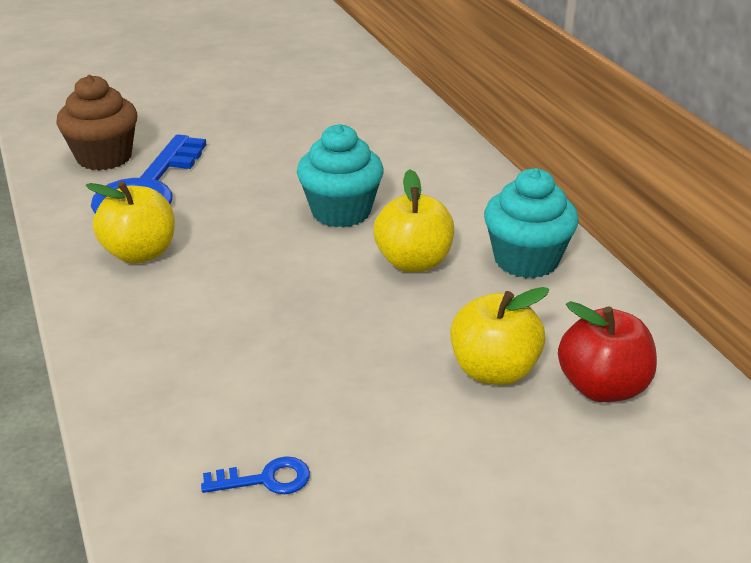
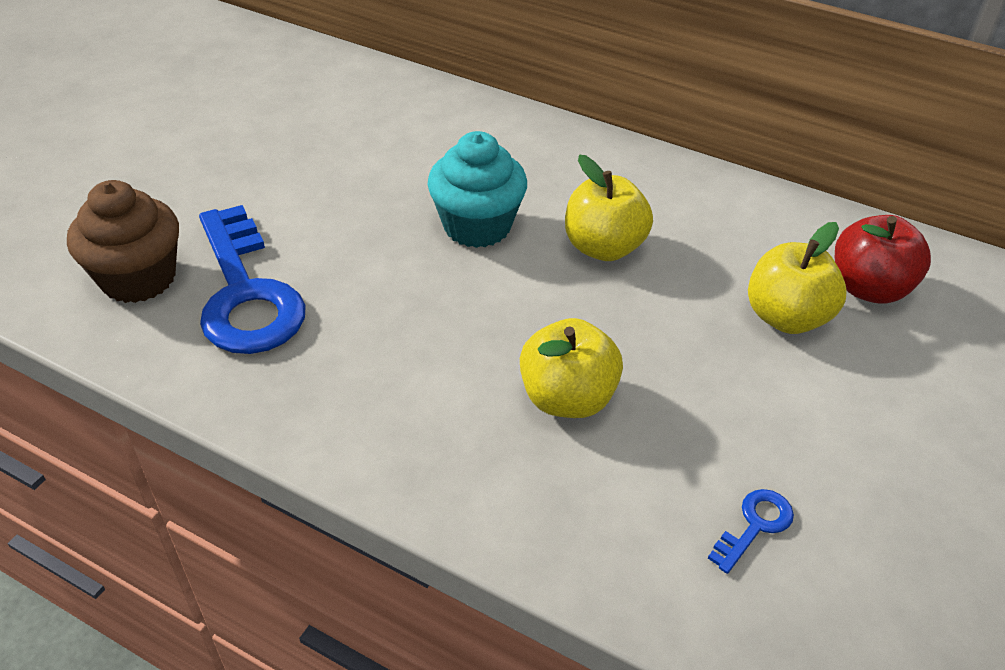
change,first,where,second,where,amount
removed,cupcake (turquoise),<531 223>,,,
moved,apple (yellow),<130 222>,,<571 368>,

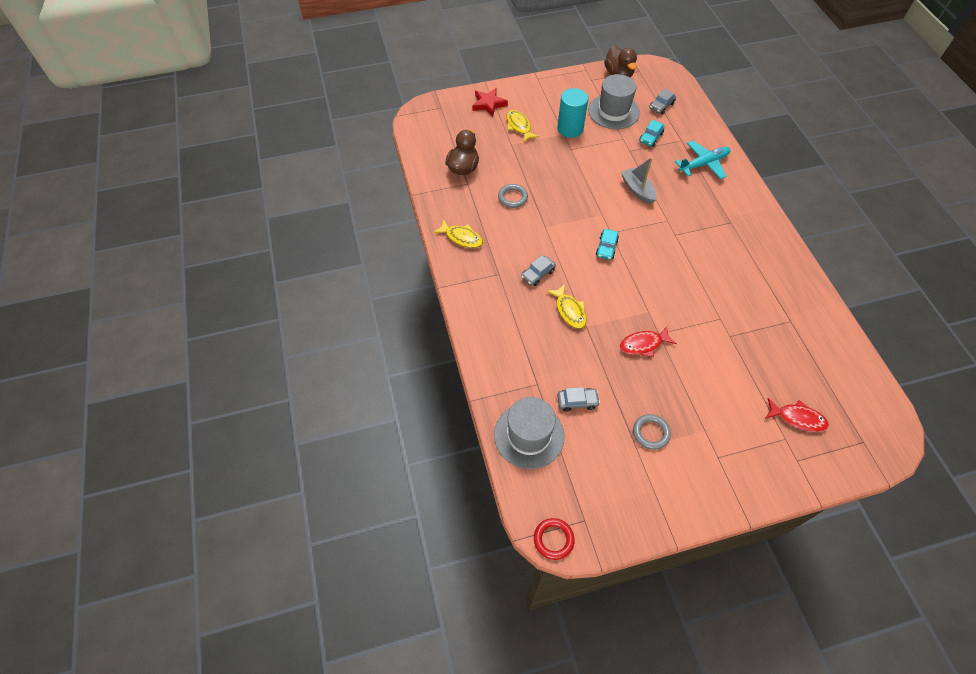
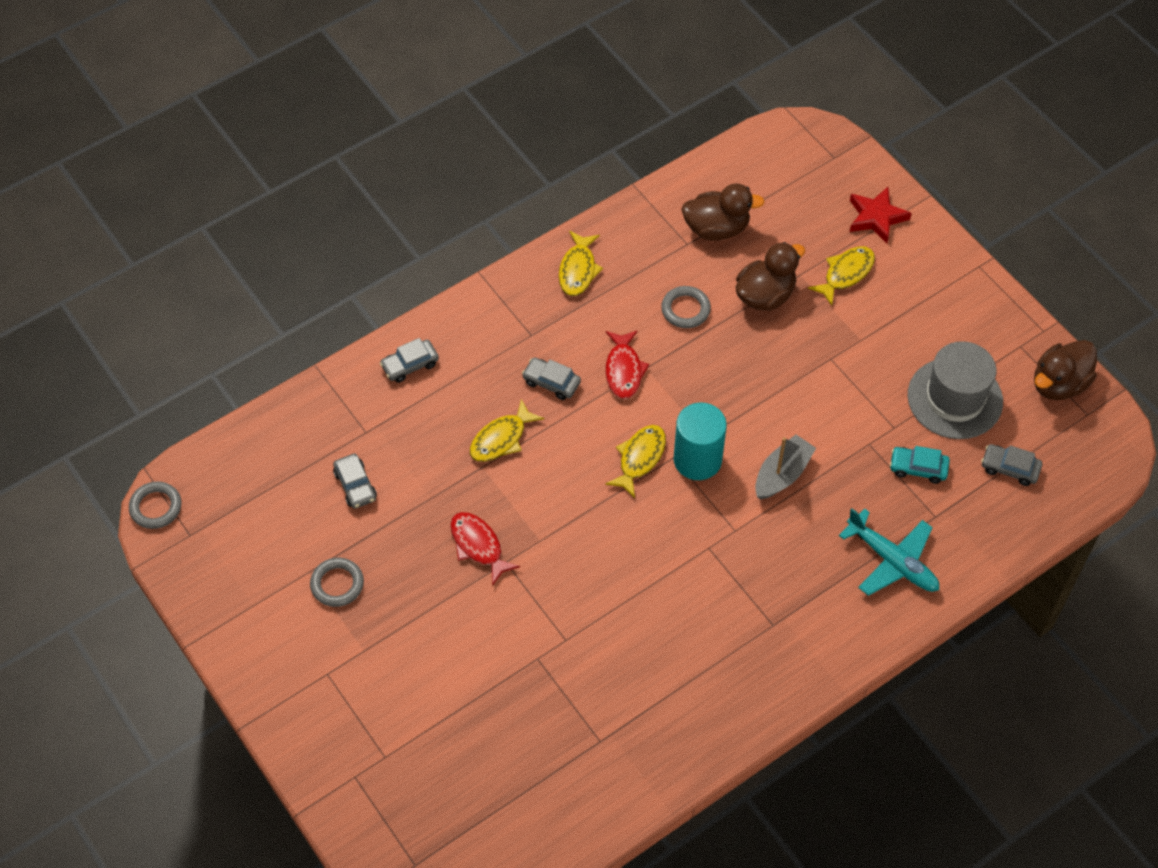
change,first,where,second,where,amount
moved,cylinder (turquoise),<573 113>,,<700 441>,
replaced,car (turquoise),<607 244>,fish (yellow),<635 461>,
removed,hat (grey),<529 433>,,,
moved,fish (red),<797 415>,,<627 364>,
recoloured,ring (red),<554 539>,ring (grey),<155 505>,
added,,,duck (brown),<770 276>,
added,,,car (grey),<409 360>,

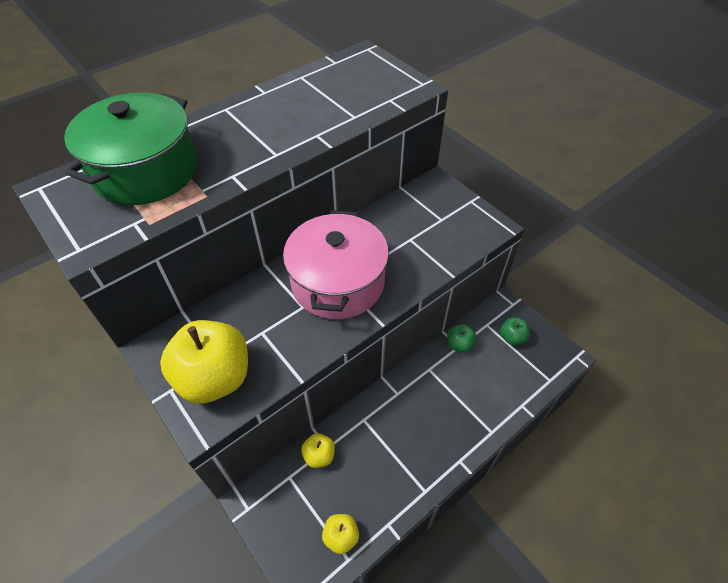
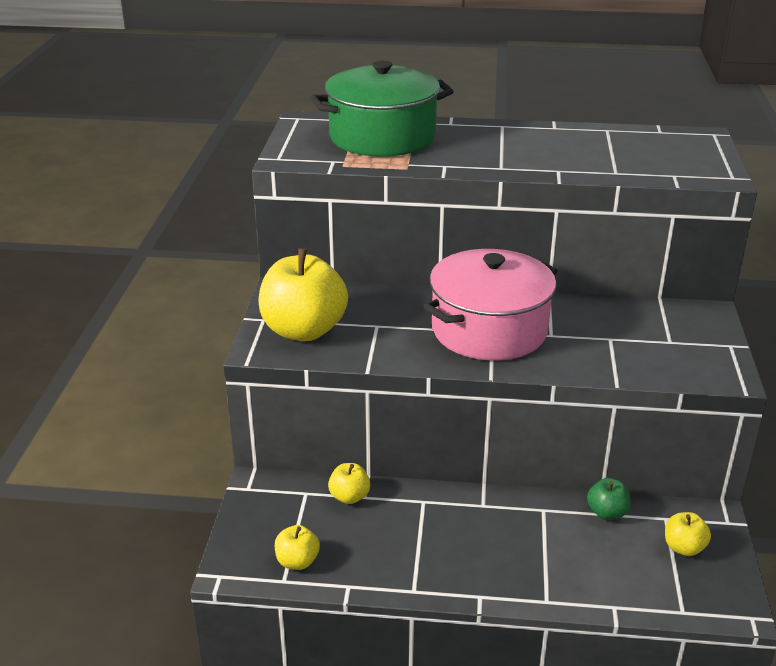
change,first,where,second,where,amount
recoloured,apple (green),<515 331>,apple (yellow),<688 534>,

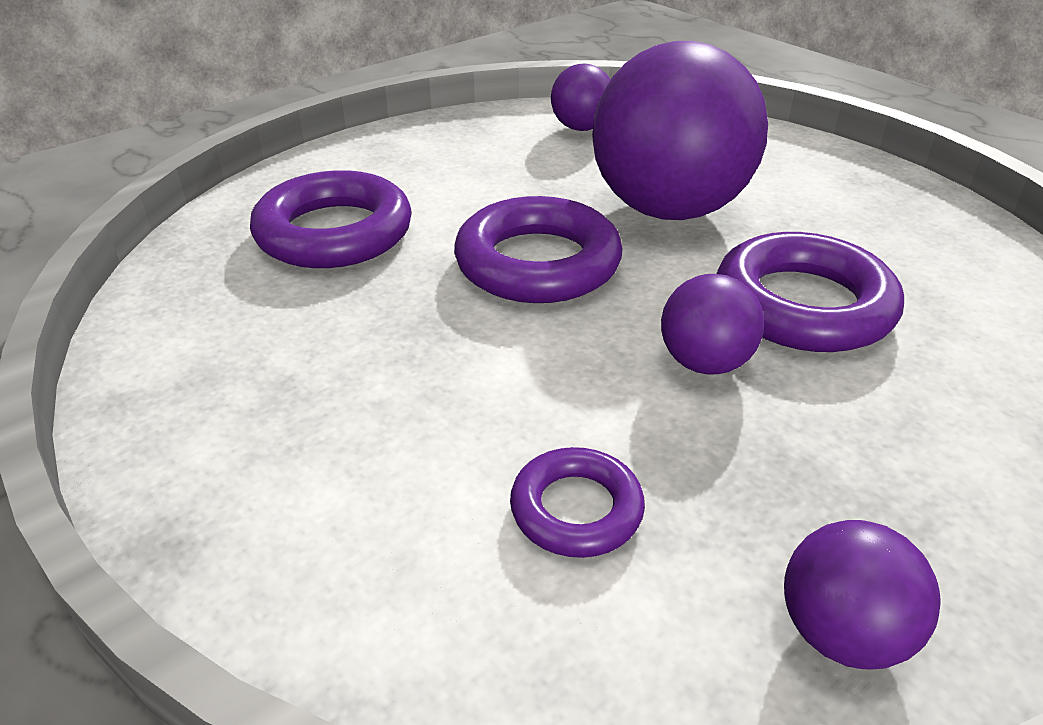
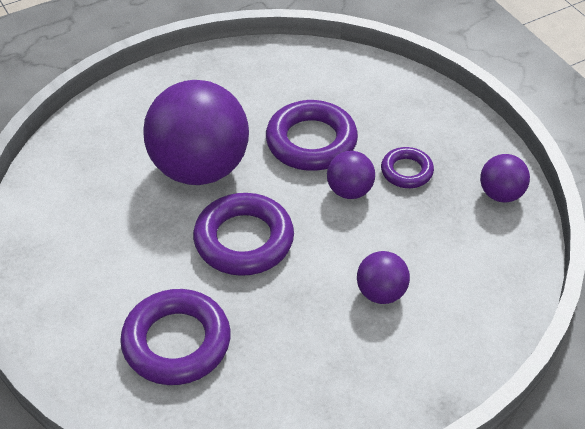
change,first,where,second,where,amount
moved,ball (purple),<581 97>,,<383 277>,
moved,ring (purple),<577 502>,,<407 167>,

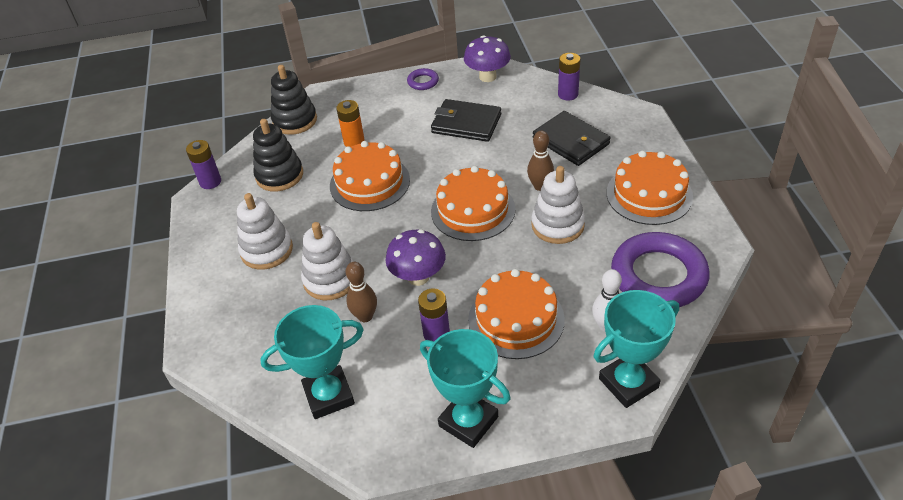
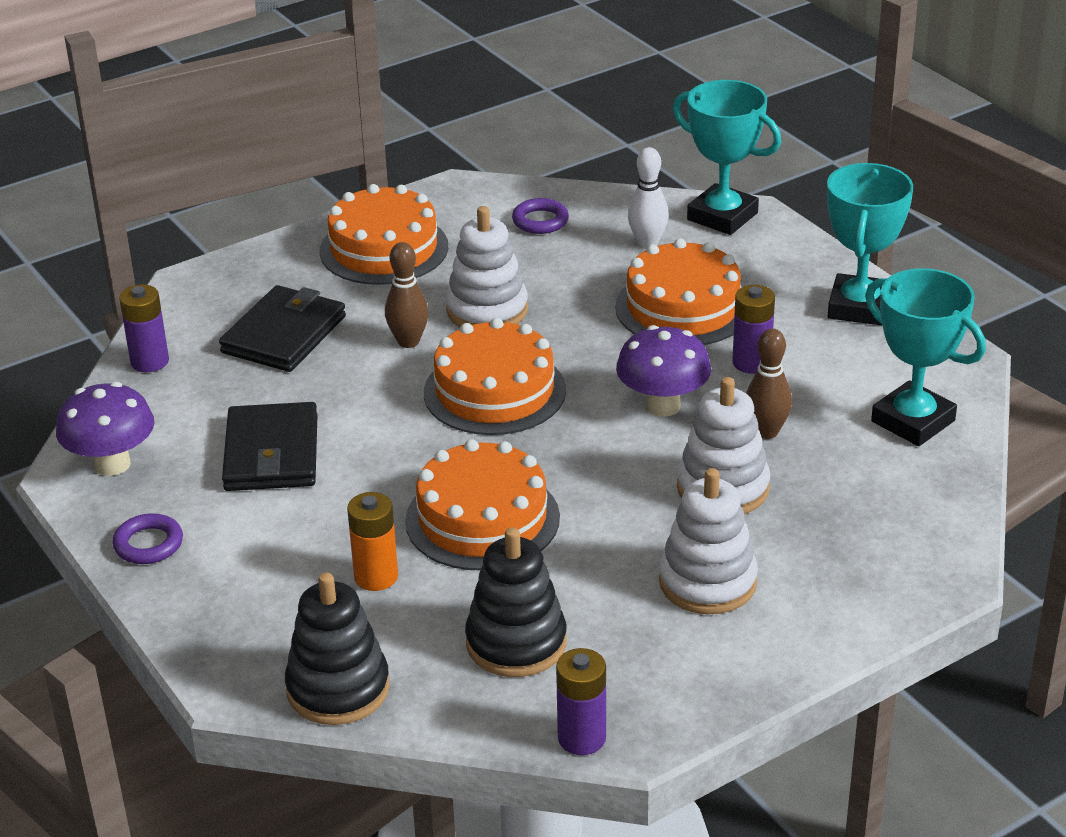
change,first,where,second,where,amount
resized,ring (purple),<660 270>,,<540 216>,x0.44

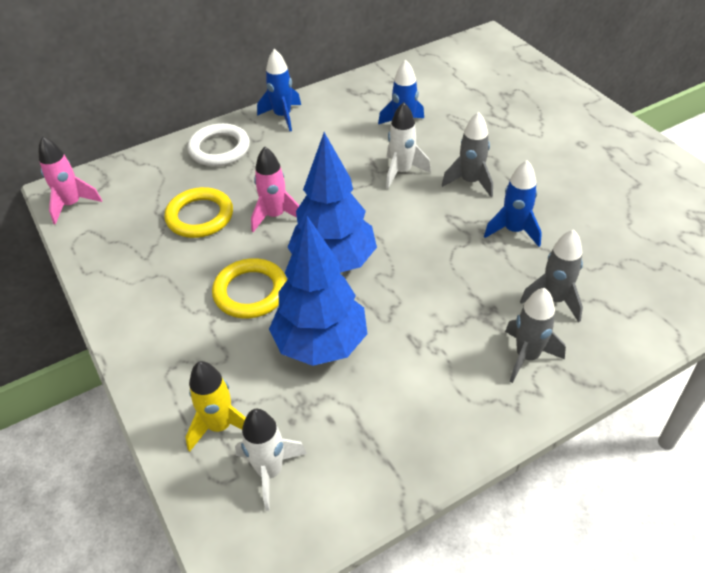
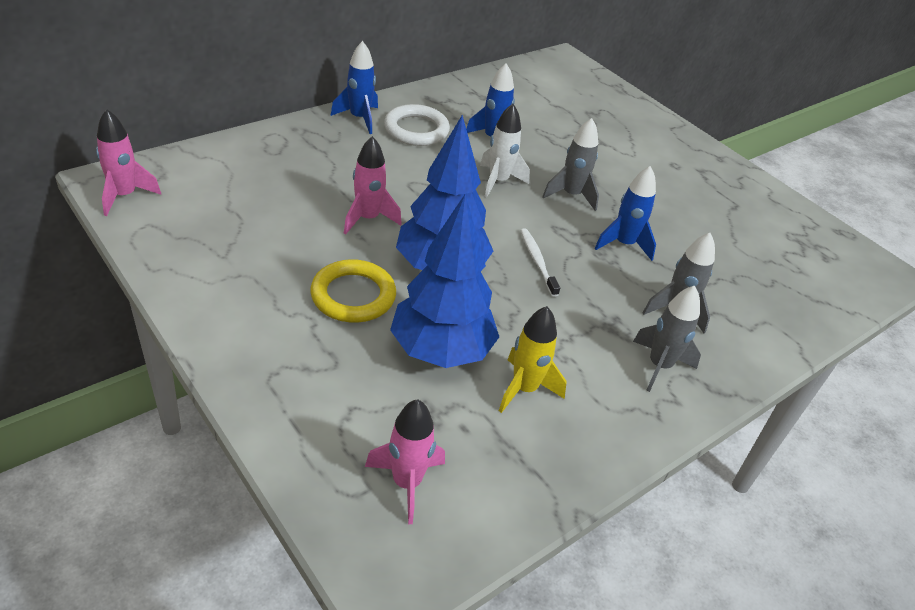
change,first,where,second,where,amount
moved,ring (white),<219 144>,,<417 125>,
removed,ring (yellow),<198 212>,,,
moved,rocket (yellow),<216 406>,,<533 359>,
recoloured,rocket (white),<271 460>,rocket (pink),<405 461>,
added,,,toothbrush (white),<540 262>,

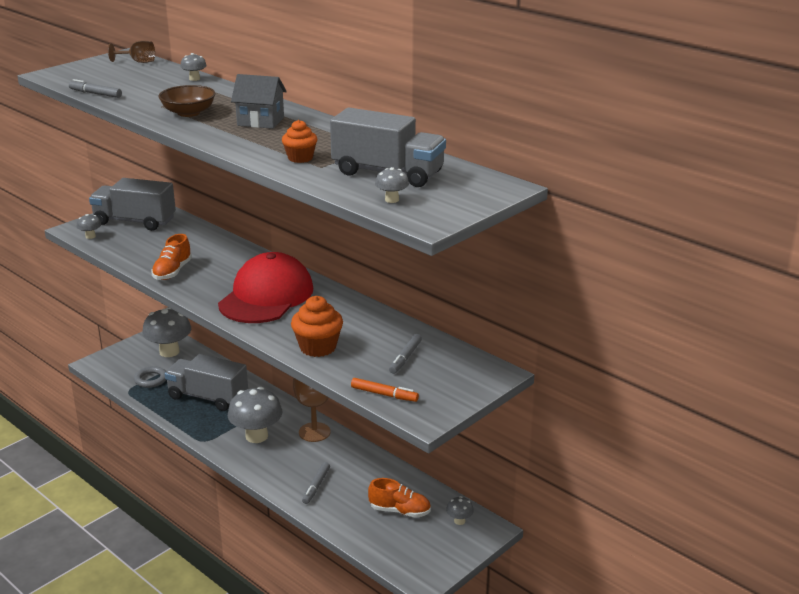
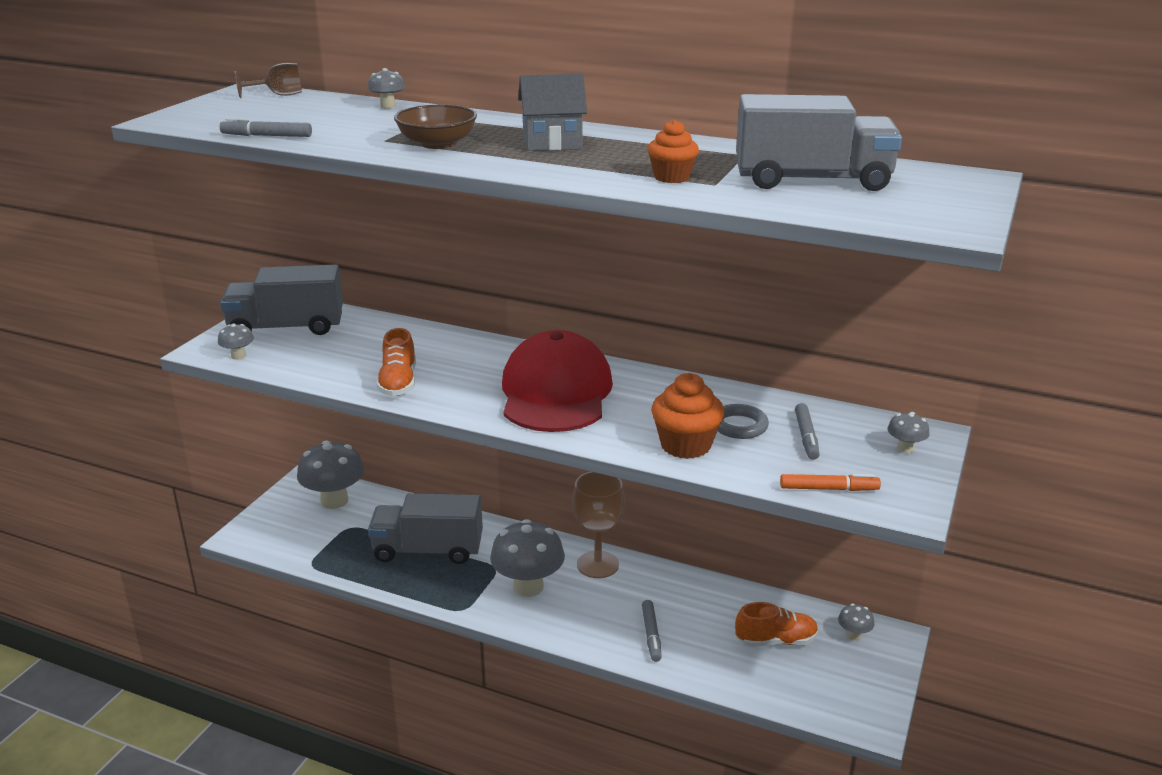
change,first,where,second,where,amount
moved,mushroom (grey),<392 185>,,<908 433>,
moved,ring (grey),<150 377>,,<743 421>,

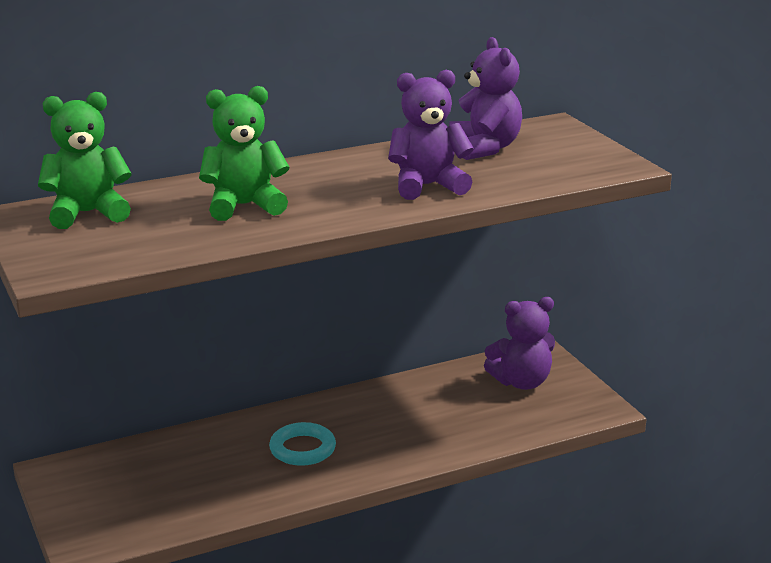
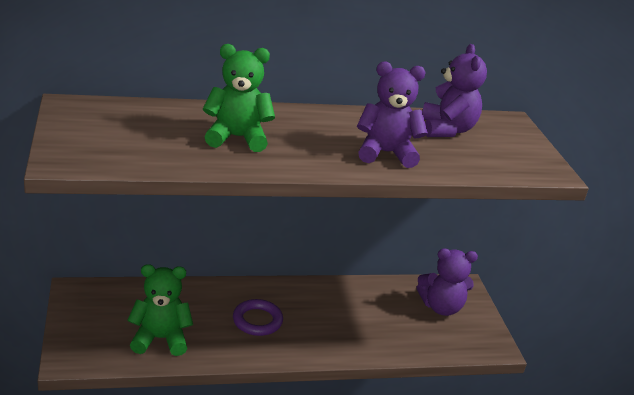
change,first,where,second,where,amount
moved,teddy bear (green),<84 160>,,<160 310>,
recoloured,ring (turquoise),<302 444>,ring (purple),<258 317>,

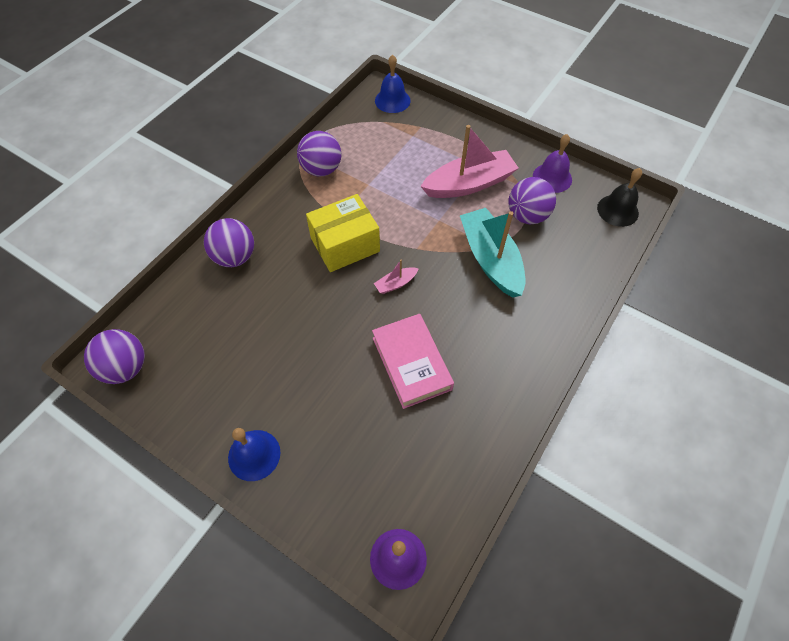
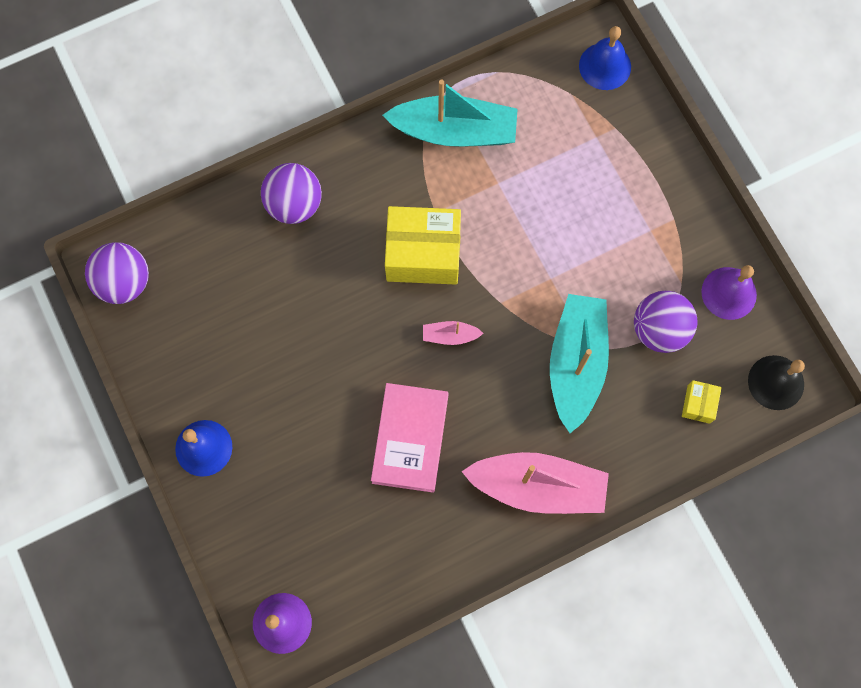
change,first,where,second,where,amount
moved,boat (pink),<469 161>,,<535 483>,
replaced,ball (purple),<319 153>,boat (turquoise),<450 113>,
added,,,box (yellow),<702 402>,

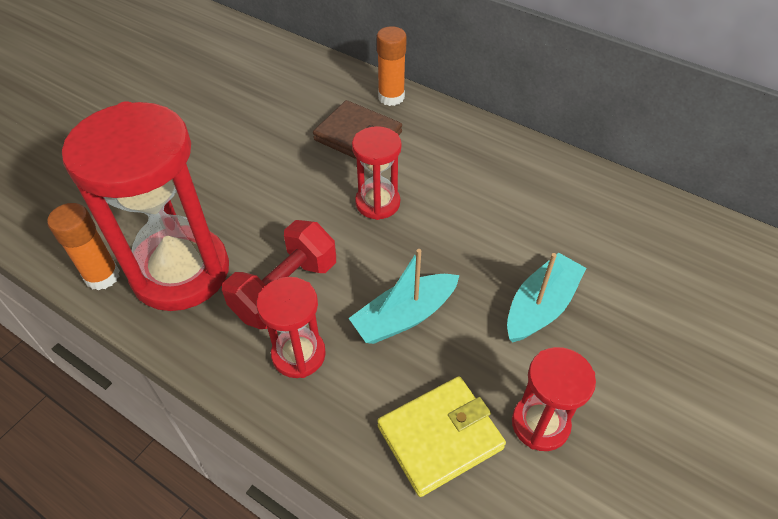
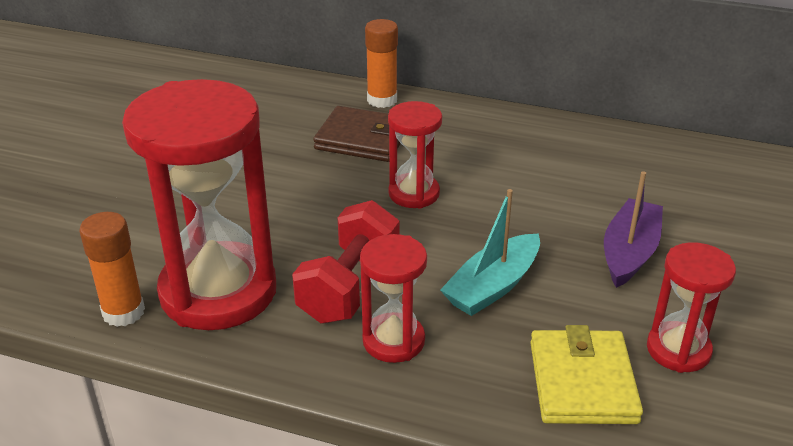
change,first,where,second,where,amount
recoloured,boat (turquoise),<546 297>,boat (purple),<633 229>,
turned,wallet (yellow),<441 436>,,<586 374>,45 degrees counterclockwise

